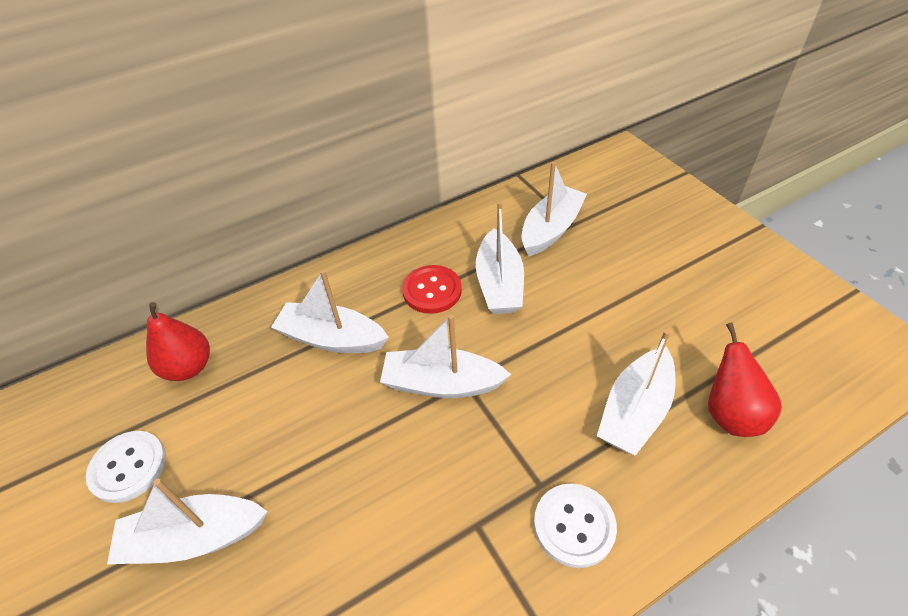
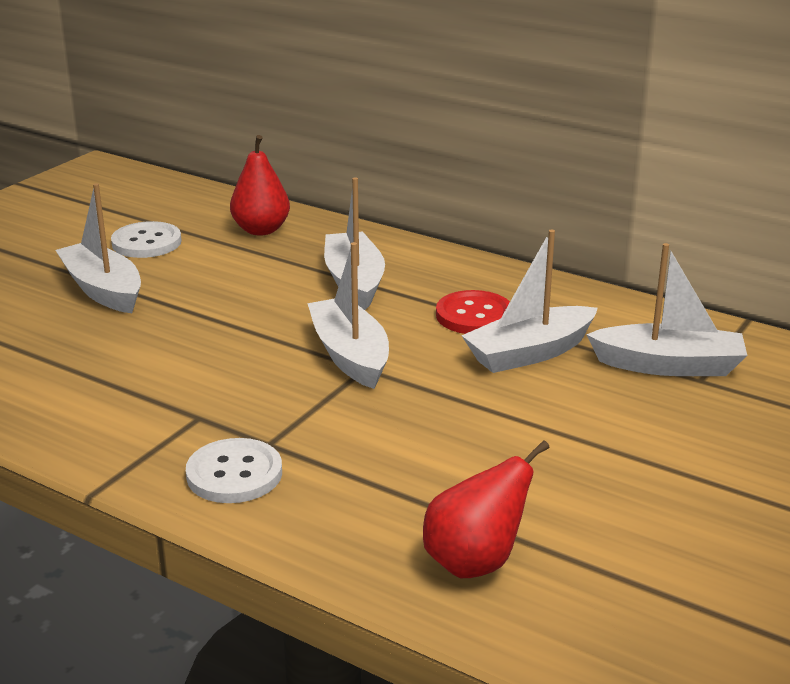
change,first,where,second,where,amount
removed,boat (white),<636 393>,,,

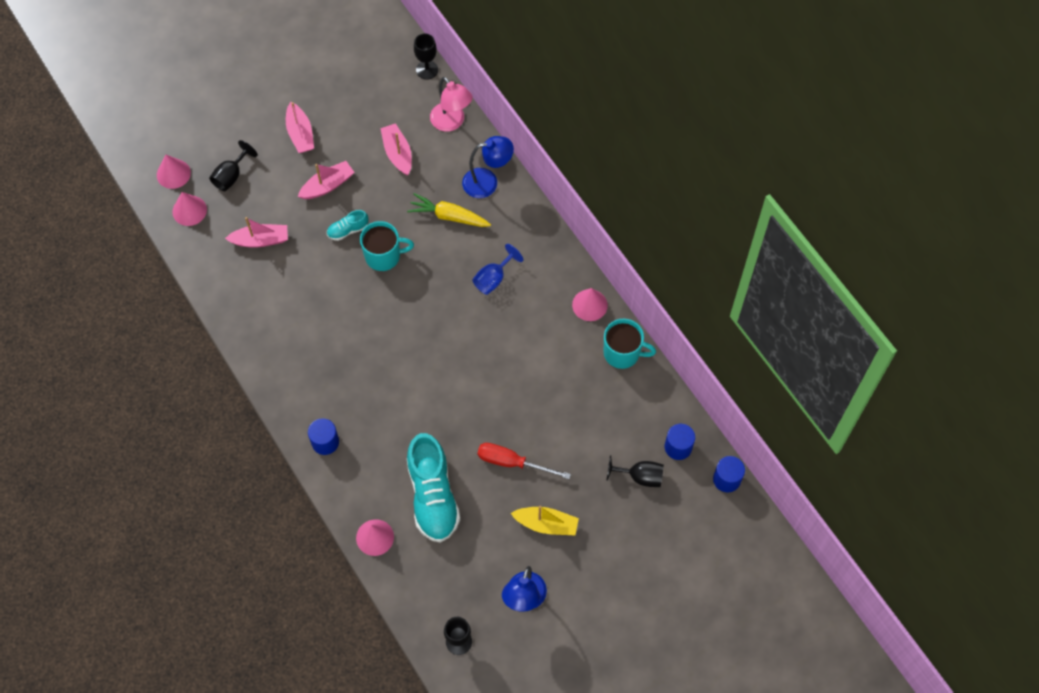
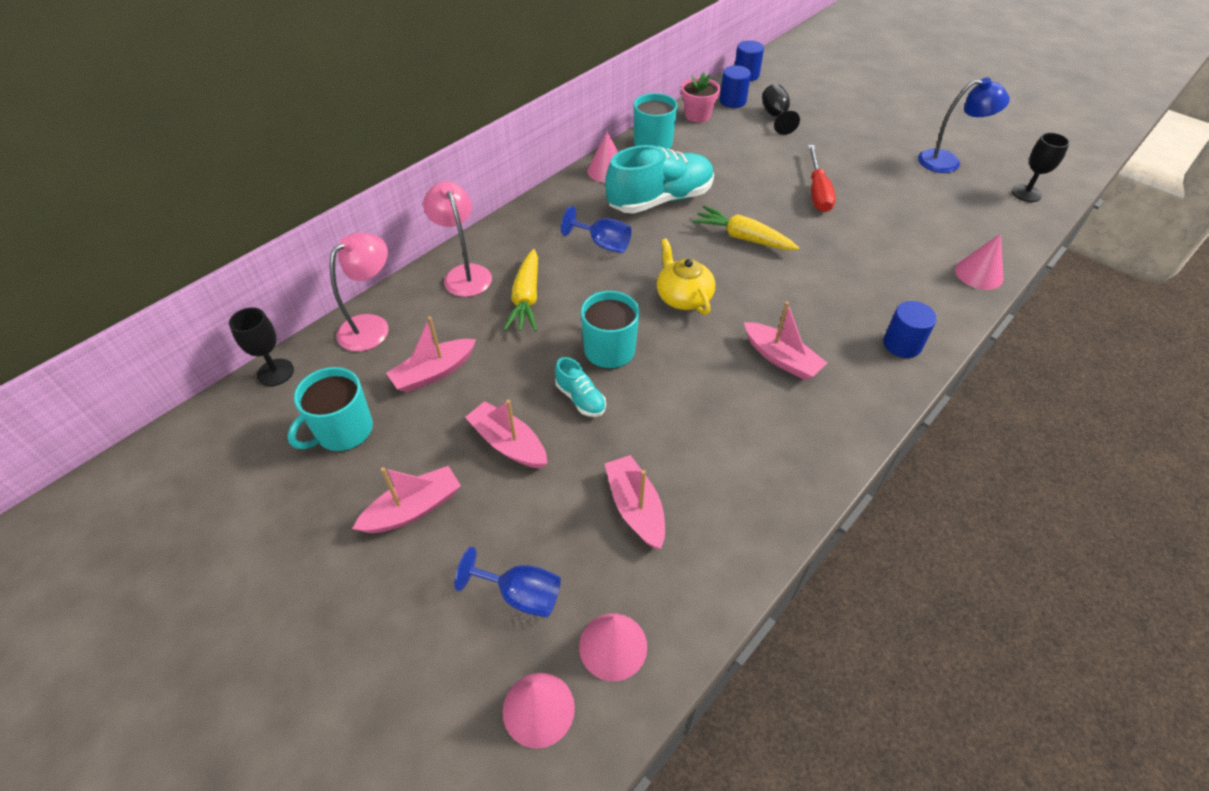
change,first,where,second,where,amount
recoloured,lamp (blue),<488 167>,lamp (pink),<457 239>,
recoloured,goblet (black),<233 165>,goblet (blue),<507 582>,
moved,shoe (turquoise),<433 488>,,<659 179>,
removed,boat (yellow),<545 520>,,,
added,,,flower pot (pink),<700 97>,
added,,,carrot (yellow),<745 228>,
added,,,teapot (yellow),<686 276>,
added,,,boat (pink),<785 340>,
added,,,mug (turquoise),<330 409>,

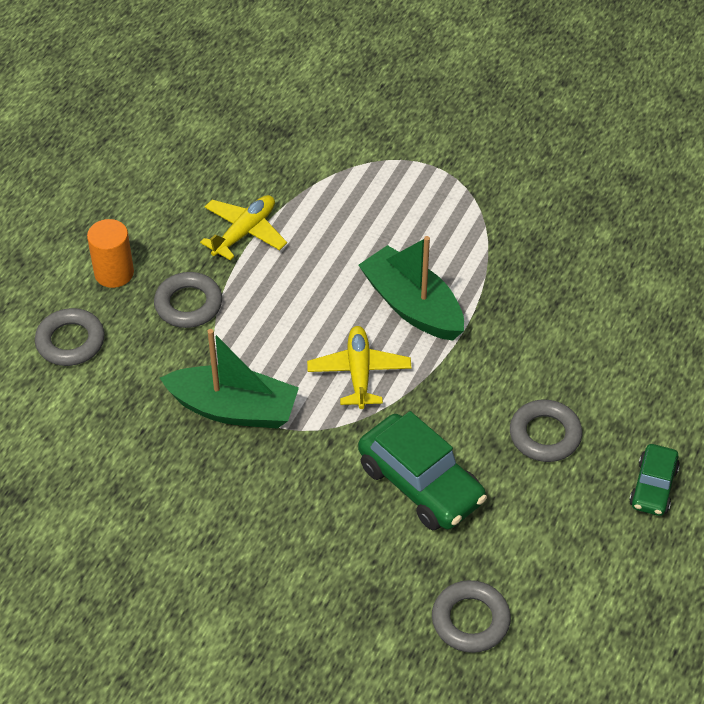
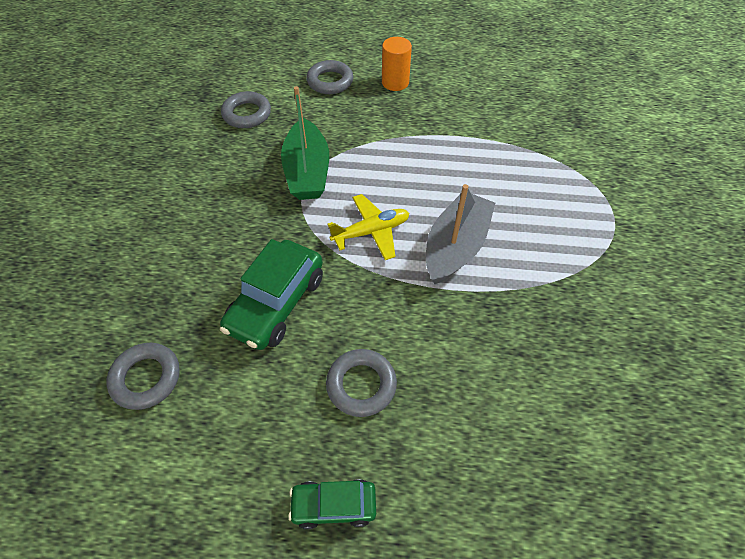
change,first,where,second,where,amount
removed,plane (yellow),<243 228>,,,
recoloured,boat (green),<411 288>,boat (grey),<460 234>,
moved,ring (grey),<188 300>,,<246 109>,

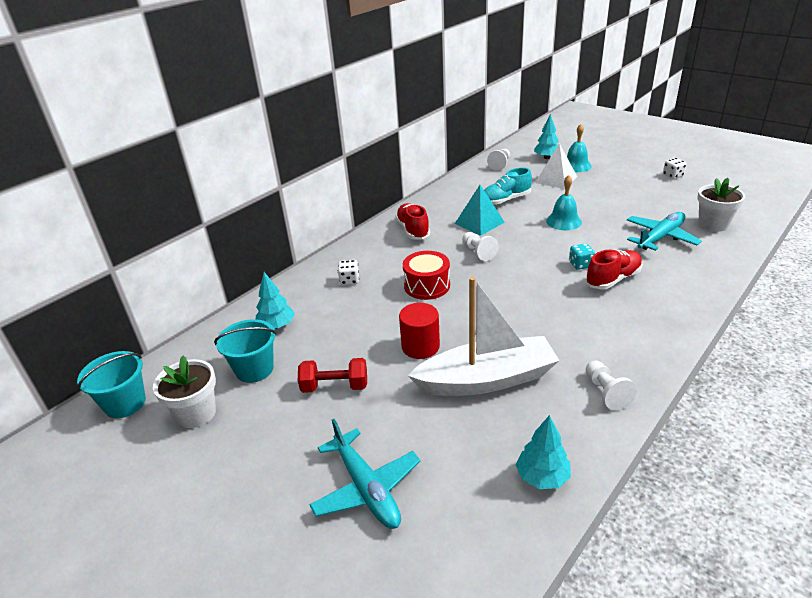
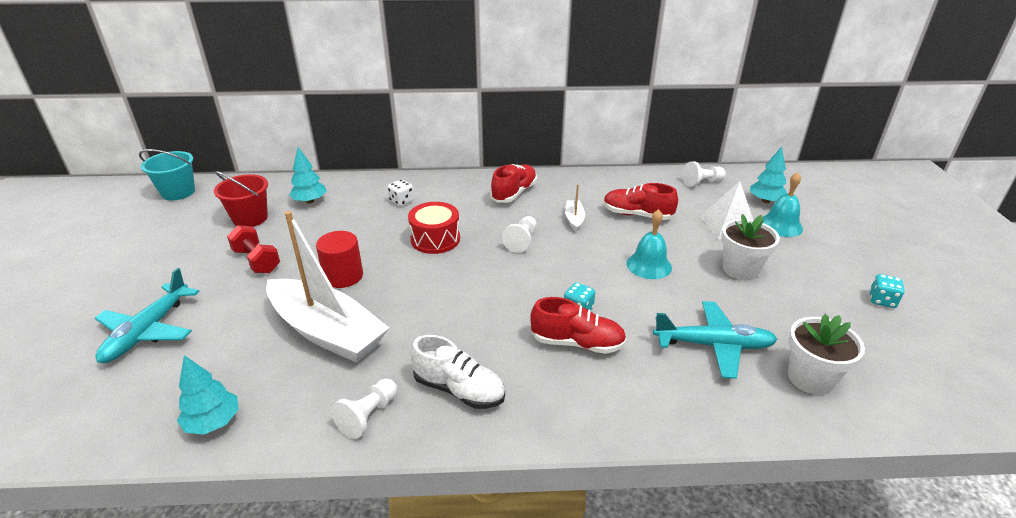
change,first,where,second,where,amount
recoloured,dice (white),<674 168>,dice (turquoise),<887 291>,
recoloured,shoe (turquoise),<508 186>,shoe (red),<640 201>,
replaced,pyramid (turquoise),<480 210>,boat (white),<575 208>,
recoloured,bucket (turquoise),<245 351>,bucket (red),<241 199>,
moved,flower pot (white),<184 392>,,<750 247>,
added,,,shoe (white),<458 372>,

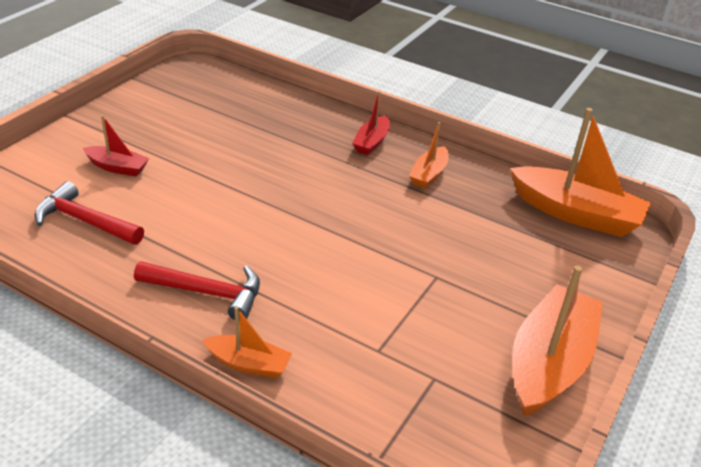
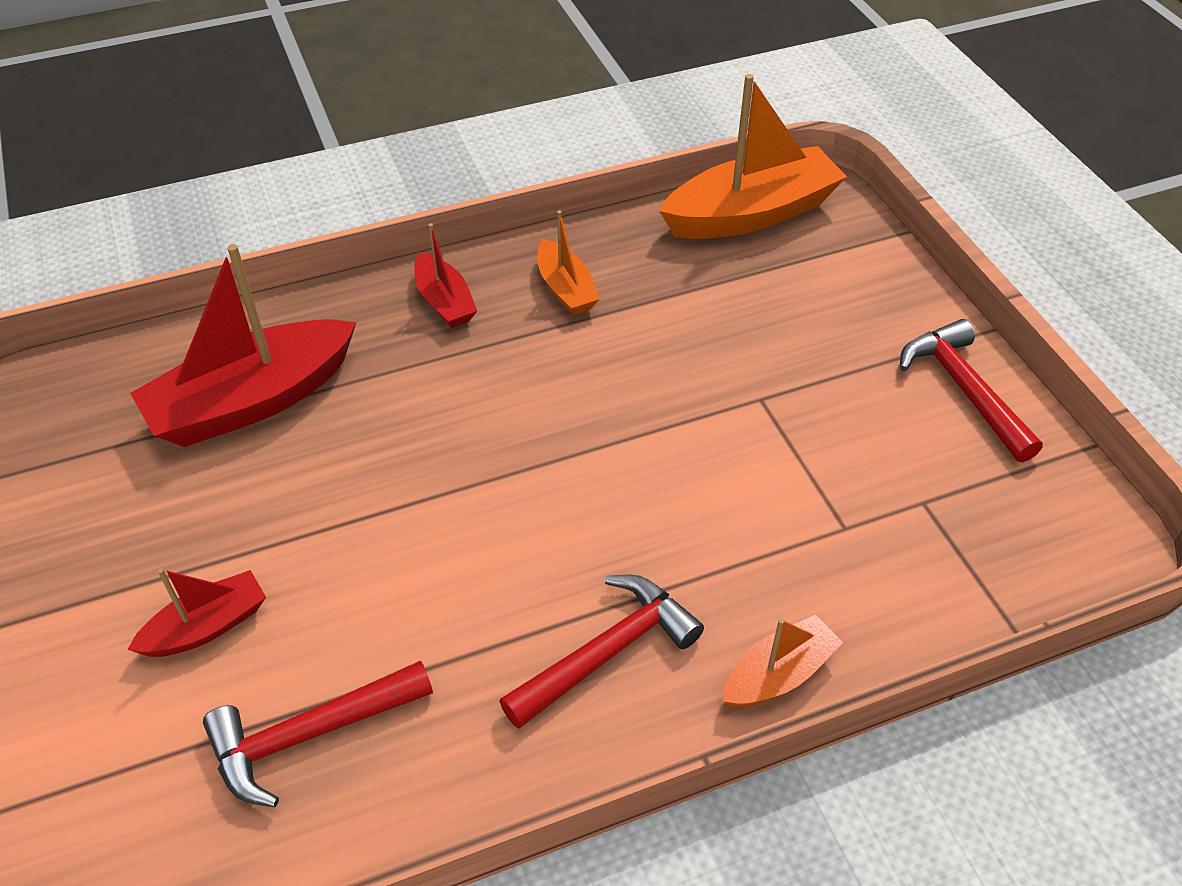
change,first,where,second,where,amount
replaced,boat (orange),<558 340>,hammer (red),<971 390>,
added,,,boat (red),<243 345>,

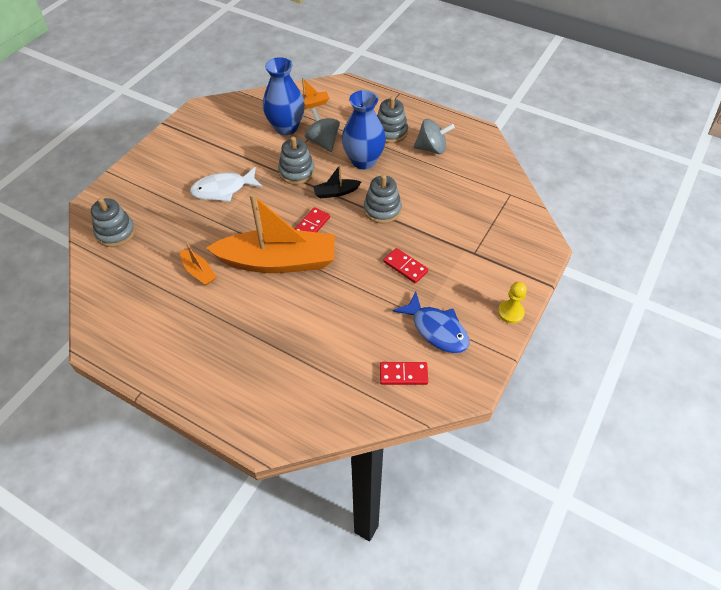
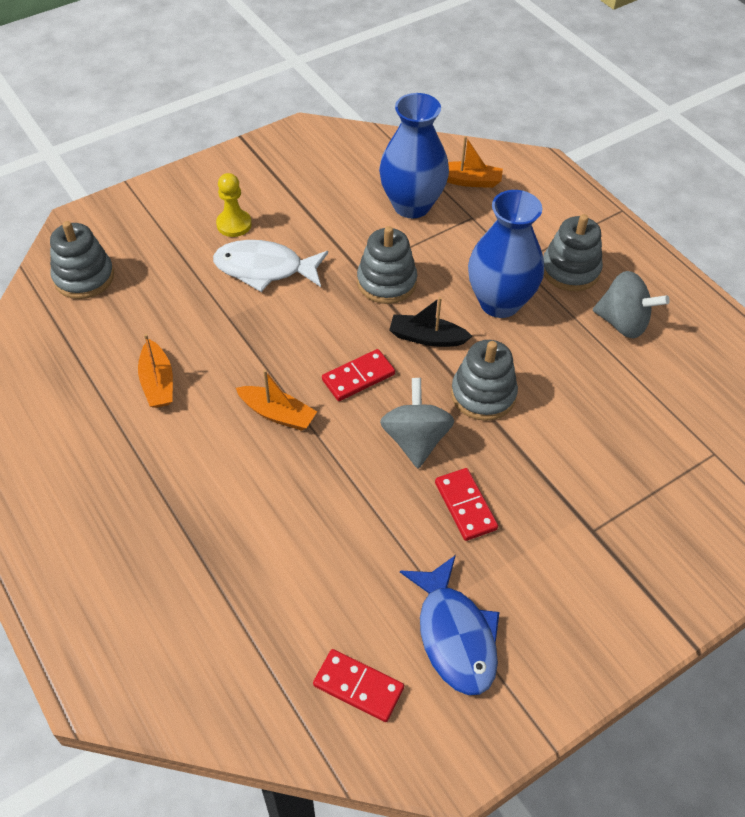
change,first,where,second,where,amount
moved,spinning top (grey),<322 130>,,<417 423>,
resized,boat (orange),<270 233>,,<276 400>,x0.42
moved,pawn (yellow),<512 303>,,<234 205>,

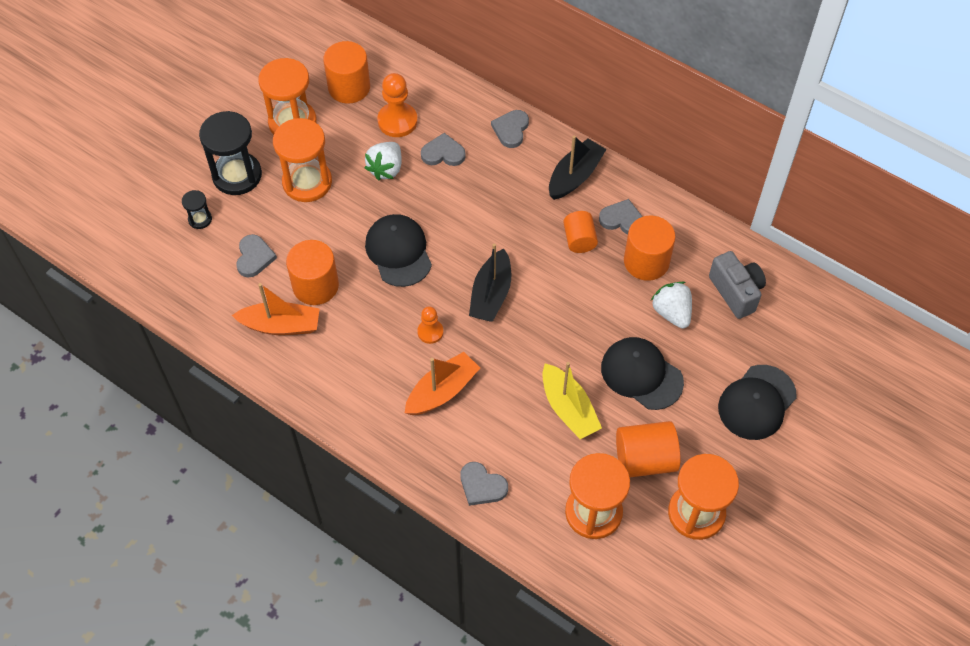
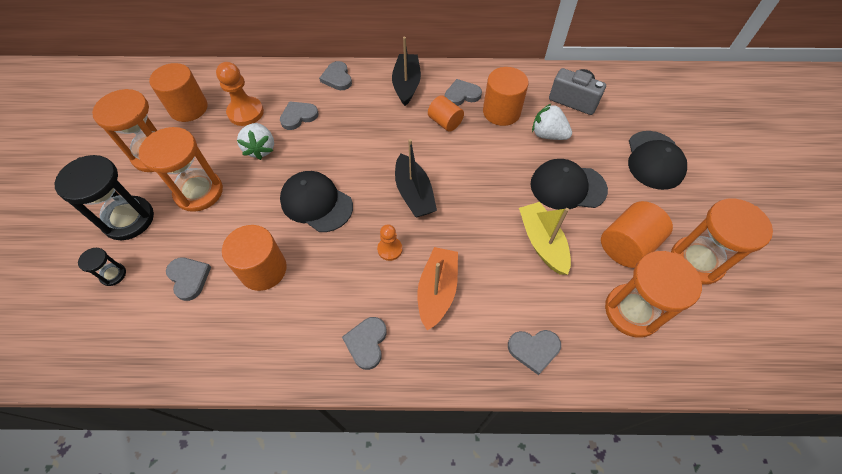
change,first,where,second,where,amount
removed,boat (orange),<275 309>,,,
turned,boat (yellow),<572 400>,,<545 238>,135 degrees counterclockwise
added,,,heart (grey),<364 343>,

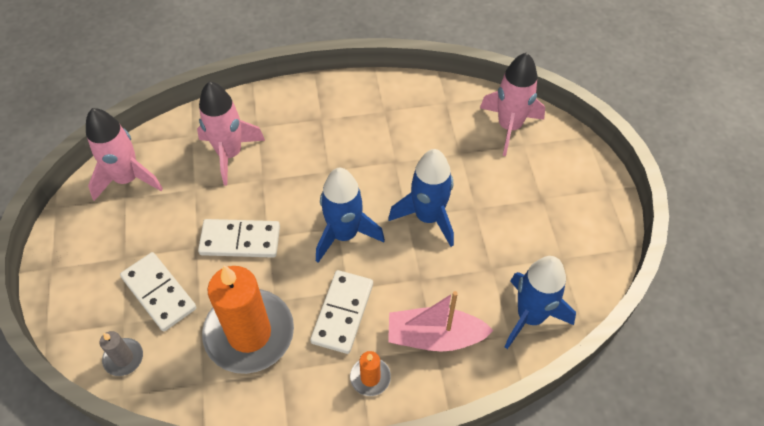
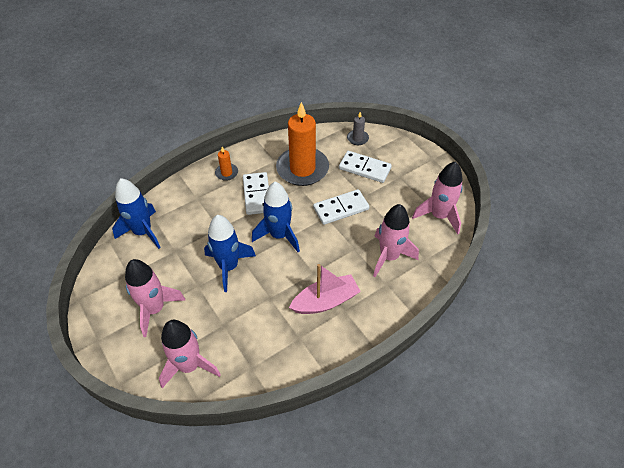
change,first,where,second,where,amount
moved,boat (pink),<441 321>,,<325 289>,
added,,,rocket (pink),<155 298>,

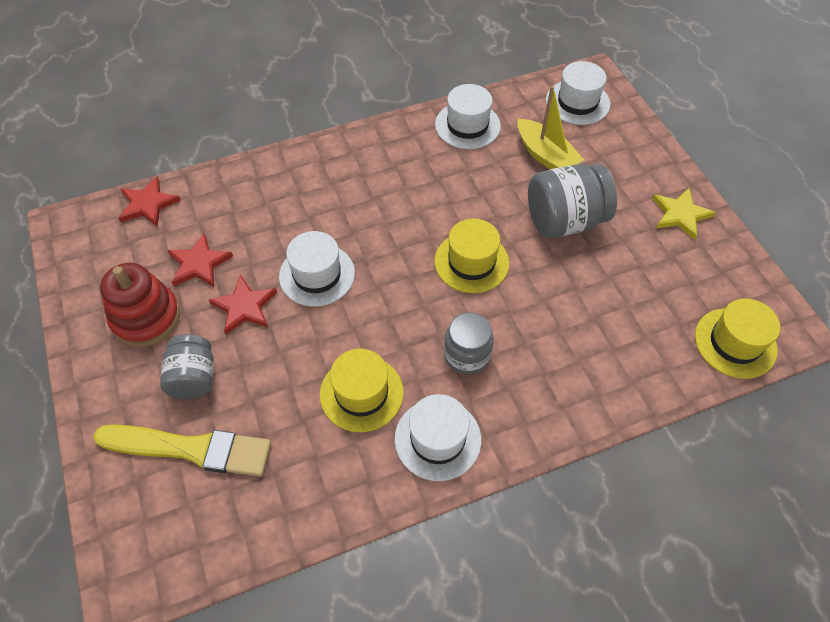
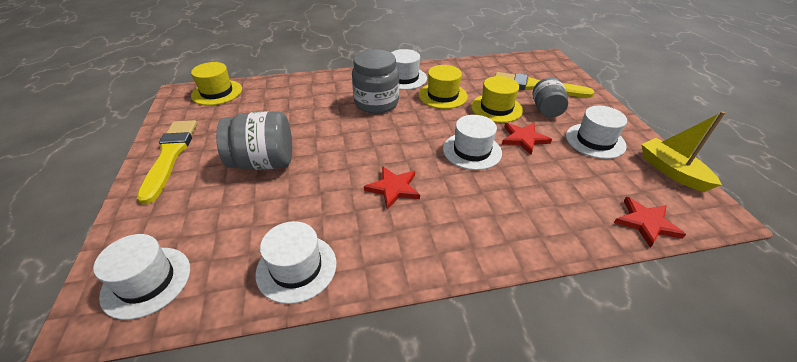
change,first,where,second,where,amount
moved,boat (yellow),<551 127>,,<683 151>,
replaced,star (yellow),<684 214>,brush (yellow),<167 162>,
moved,hat (yellow),<471 255>,,<497 99>,
moved,star (red),<200 260>,,<392 188>,
replaced,stacking toy (red),<140 305>,hat (white),<596 132>,
resized,jar (grey),<468 343>,,<375 82>,x1.55

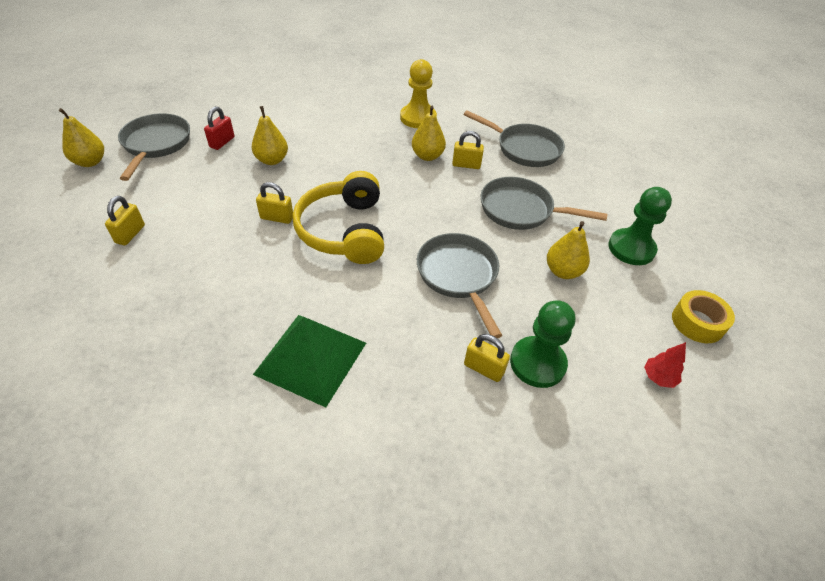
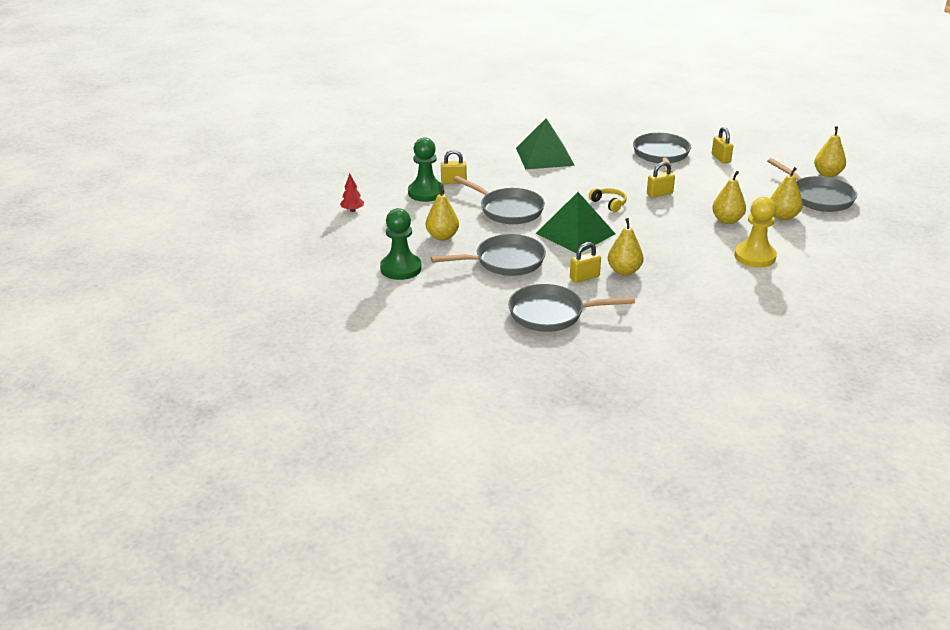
change,first,where,second,where,amount
moved,pawn (yellow),<418 93>,,<755 232>,
replaced,padlock (red),<219 128>,pear (yellow),<786 193>,
resized,headphones (yellow),<338 217>,,<608 200>,x0.43
removed,tape (yellow),<703 316>,,,
added,,,pan (grey),<662 153>,
added,,,pyramid (green),<575 223>,

